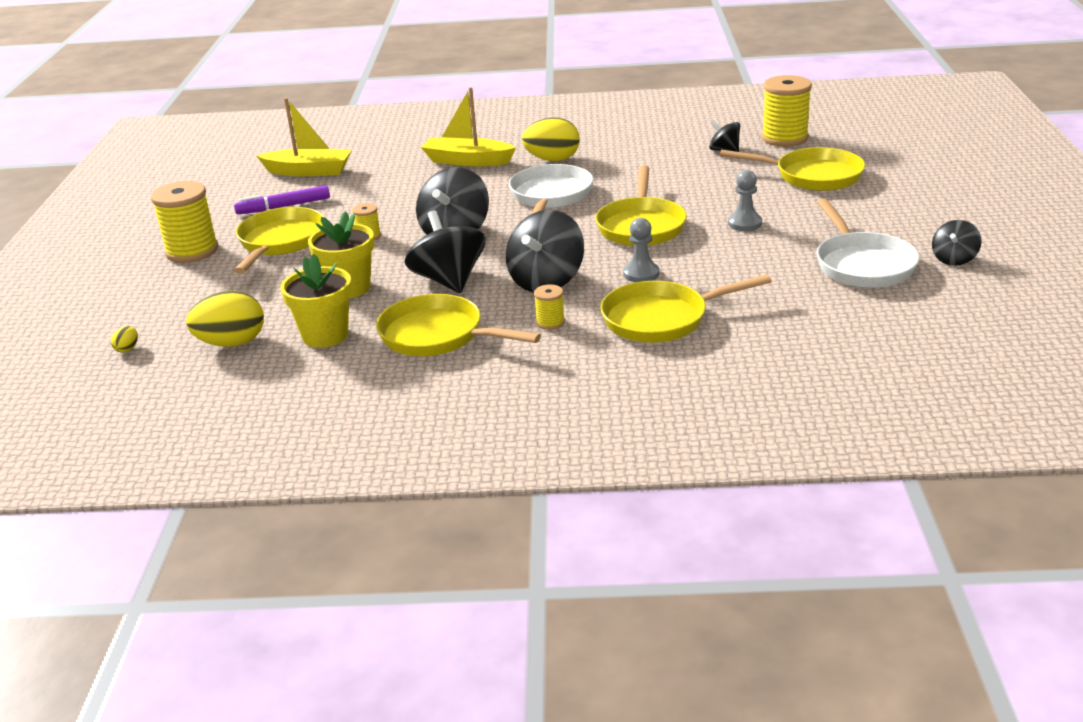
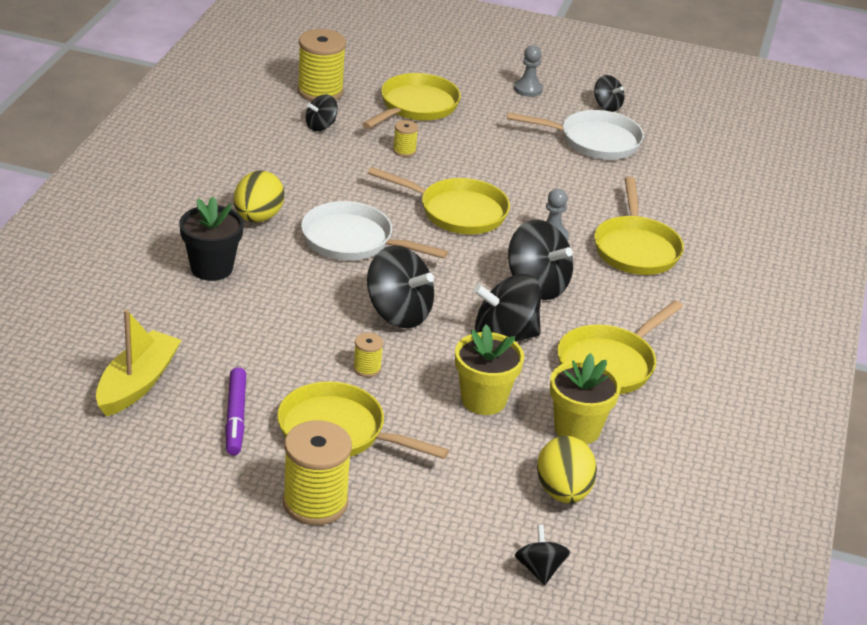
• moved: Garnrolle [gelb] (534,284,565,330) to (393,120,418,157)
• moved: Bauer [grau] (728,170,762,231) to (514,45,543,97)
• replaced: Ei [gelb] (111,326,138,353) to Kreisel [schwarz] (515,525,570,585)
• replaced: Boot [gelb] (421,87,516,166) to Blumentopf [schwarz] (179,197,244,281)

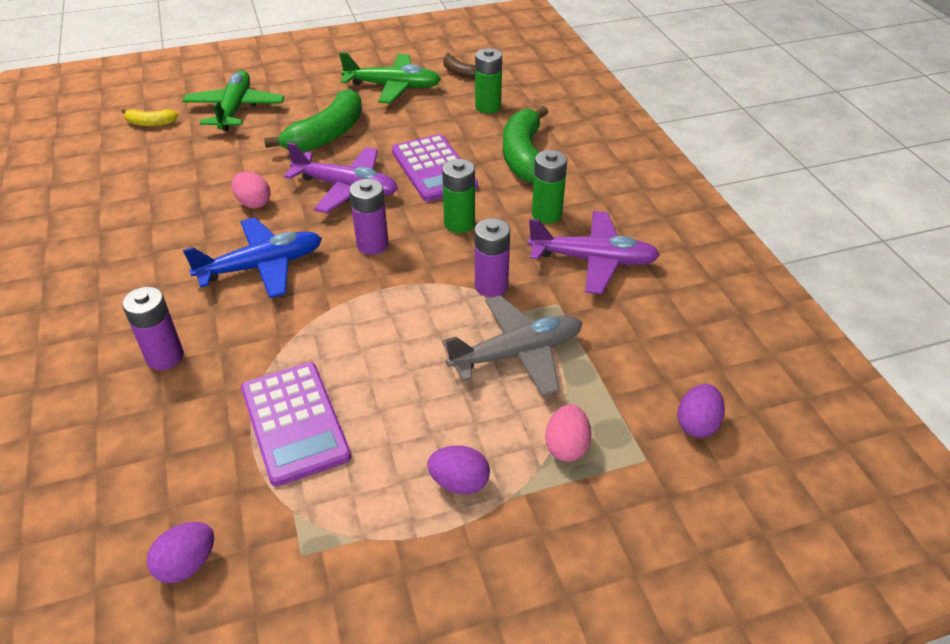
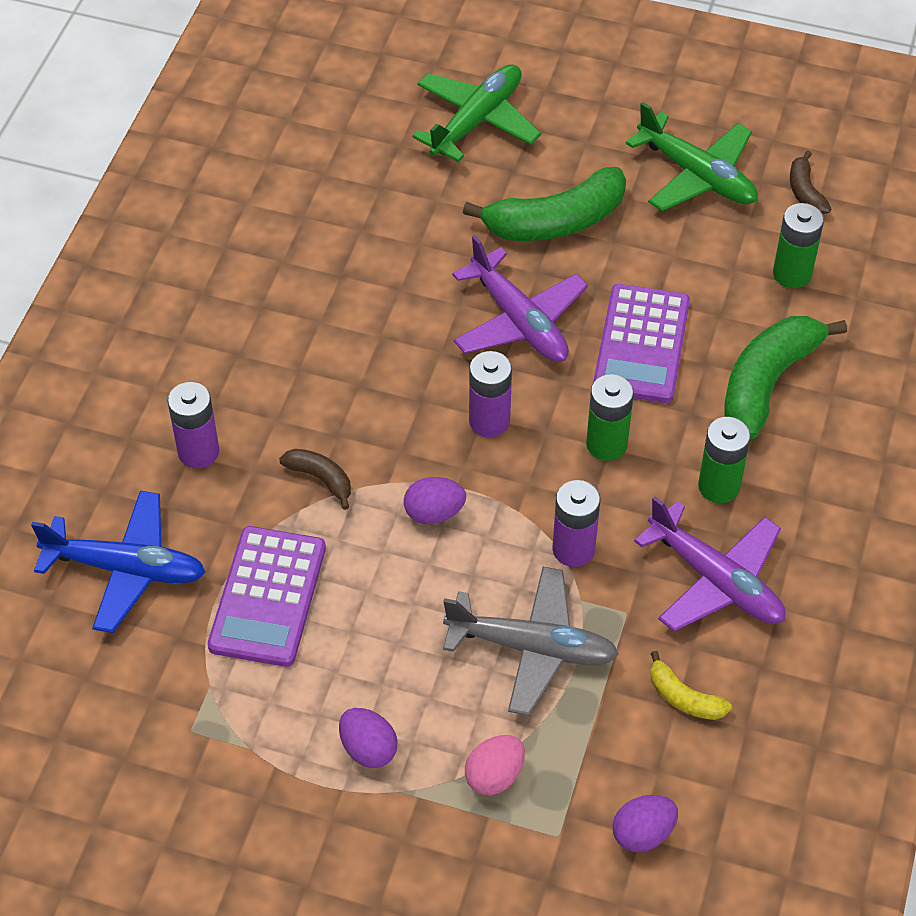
• removed: Ei [rosa] (232,172,271,208)
• added: Banane [braun] (279,449,351,510)
• moved: Banane [gelb] (121,109,179,126) to (650,651,732,720)
• moved: Ei [lila] (147,522,214,583) to (404,477,466,524)
• moved: Flugzeug [blau] (183,217,322,298) to (31,491,205,633)

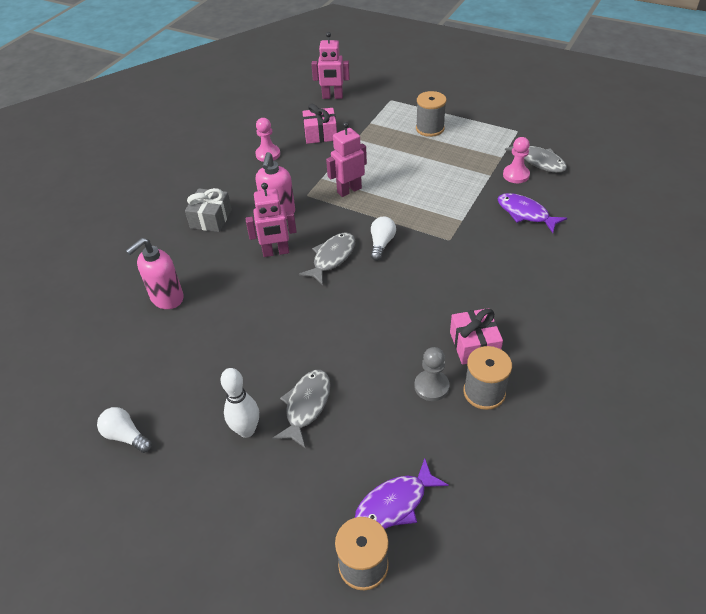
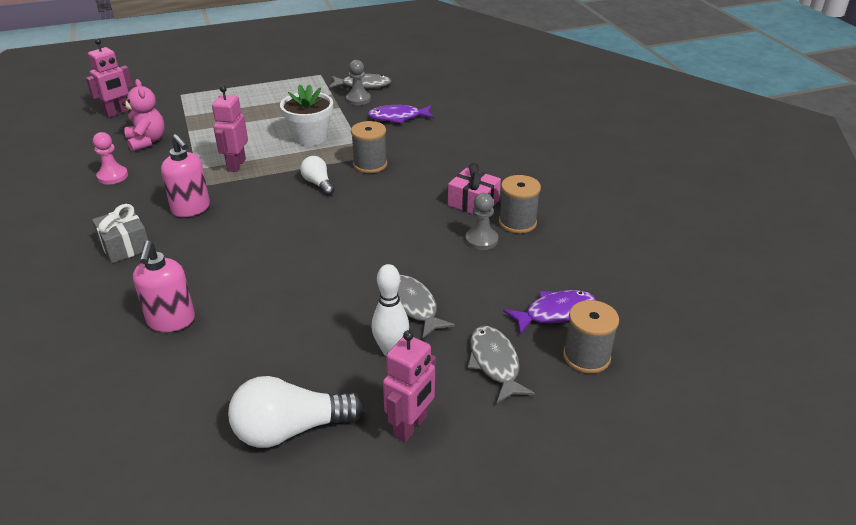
• added: Blumentopf [weiß] (280,84,333,146)
• moved: Roboter [rosa] (246,183,297,257) to (383,330,436,442)
• moved: Fisch [grau] (299,232,355,285) to (467,326,535,403)
• moved: Garnrolle [grau] (416,91,447,137) to (351,121,387,173)
• replaced: Geschenk [rosa] (302,103,337,144) to Teddybär [rosa] (122,79,165,152)
• recoloured: Bauer [rosa] (503,137,530,183) to Bauer [grau] (346,60,371,105)
• turned: Fisch [lila] (355,458,449,529) = (503,290,595,334) 120 degrees counterclockwise
• resized: Glühbirne [weiß] (97,407,152,453) = (228,376,364,448) x1.76

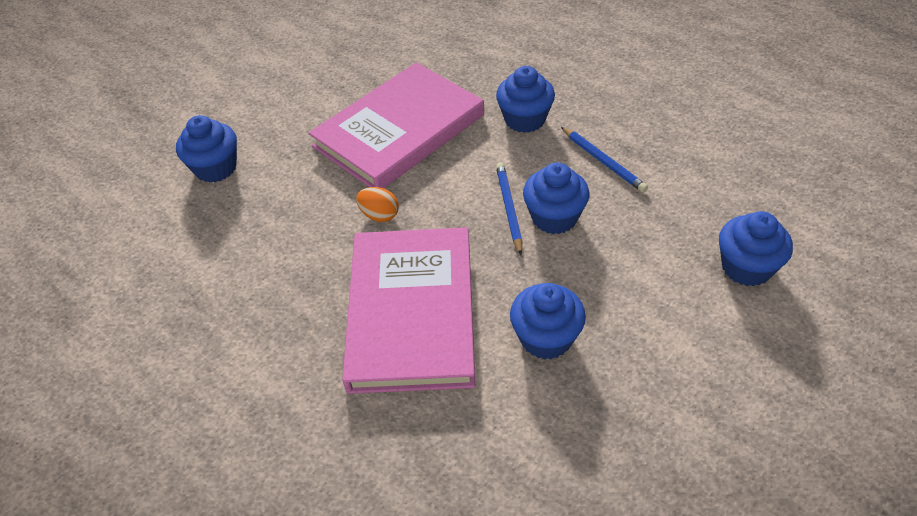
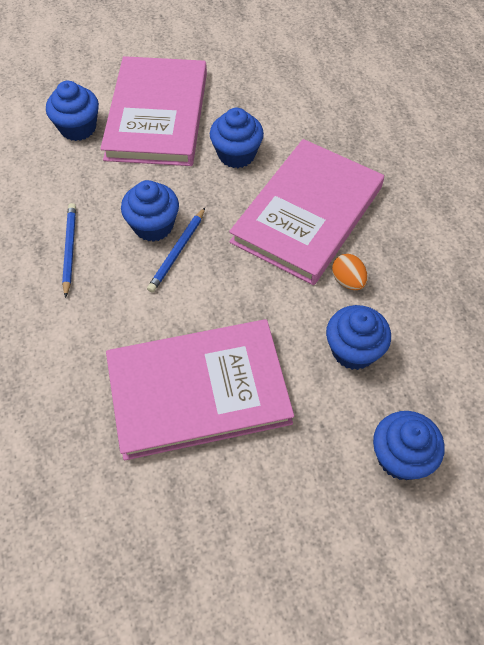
• added: Buch [rosa] (100,56,207,166)
• moved: Ei [orange] (356,187,399,222) to (332,254,368,290)
• moved: Muffin [blau] (496,66,555,133) to (326,305,391,370)

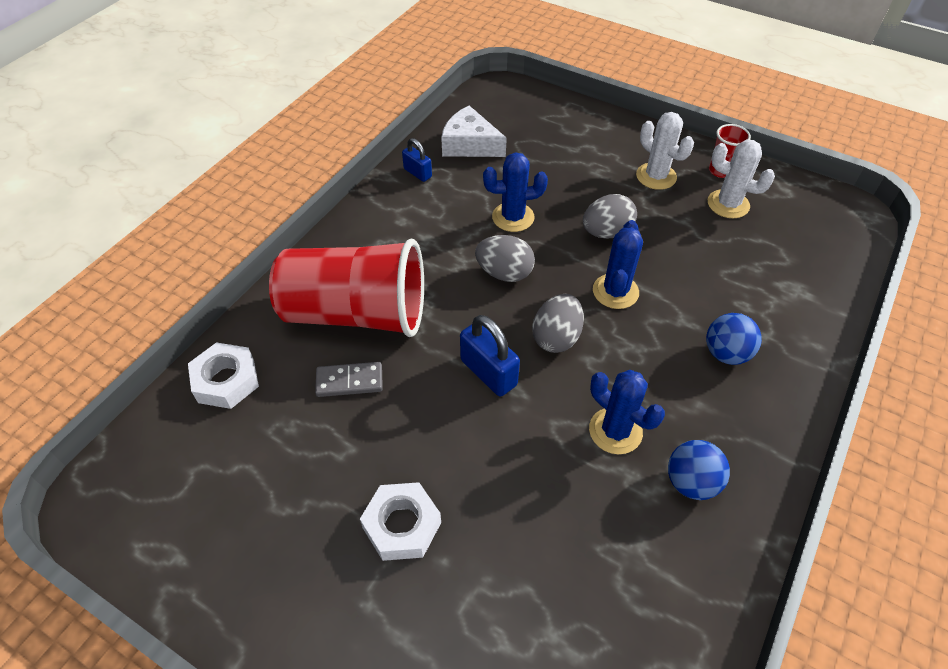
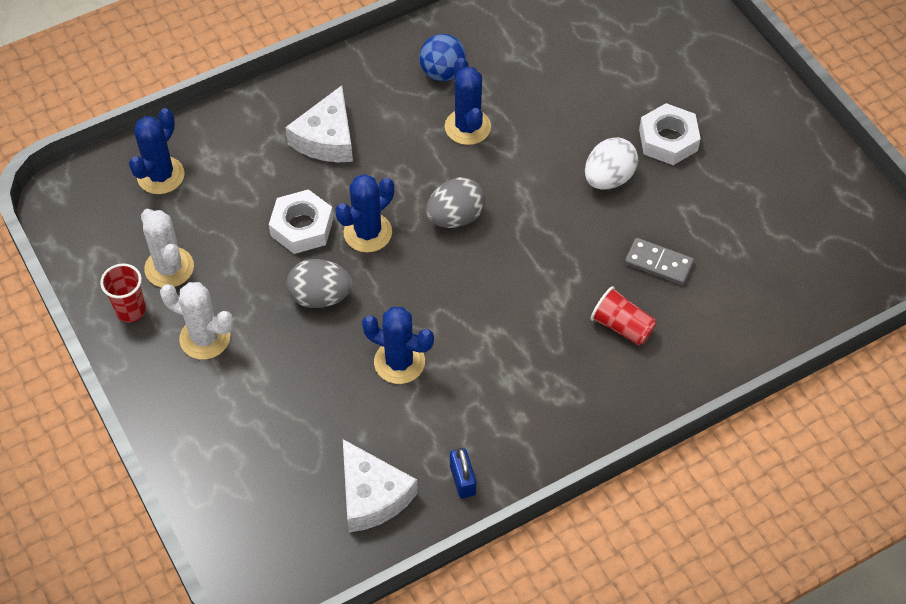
• removed: Vorhängeschloss [blau] (460,315,520,396)
• removed: Ei [grau] (475,235,535,282)
• added: Kaktus [blau] (129,108,185,194)
• added: Ei [weiß] (585,137,638,190)
• moved: Sechskantmutter [weiß] (188,342,259,409) to (269,189,334,254)
• replaced: Ball [blau] (706,313,762,365) to Käse [weiß] (286,85,353,162)
• turned: Kaktus [weiß] (636,112,694,190) = (160,282,233,359) 60 degrees counterclockwise
• resized: Becher [rot] (269,239,424,337) = (591,286,657,346) x0.41

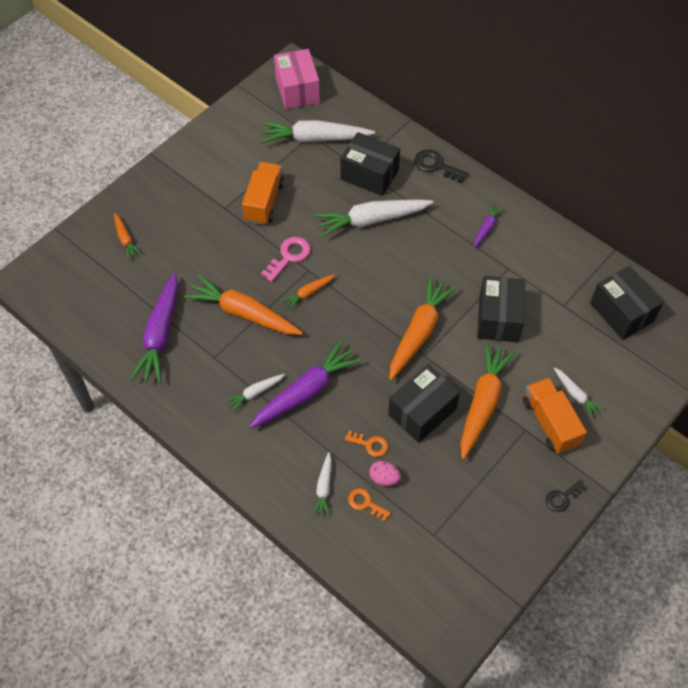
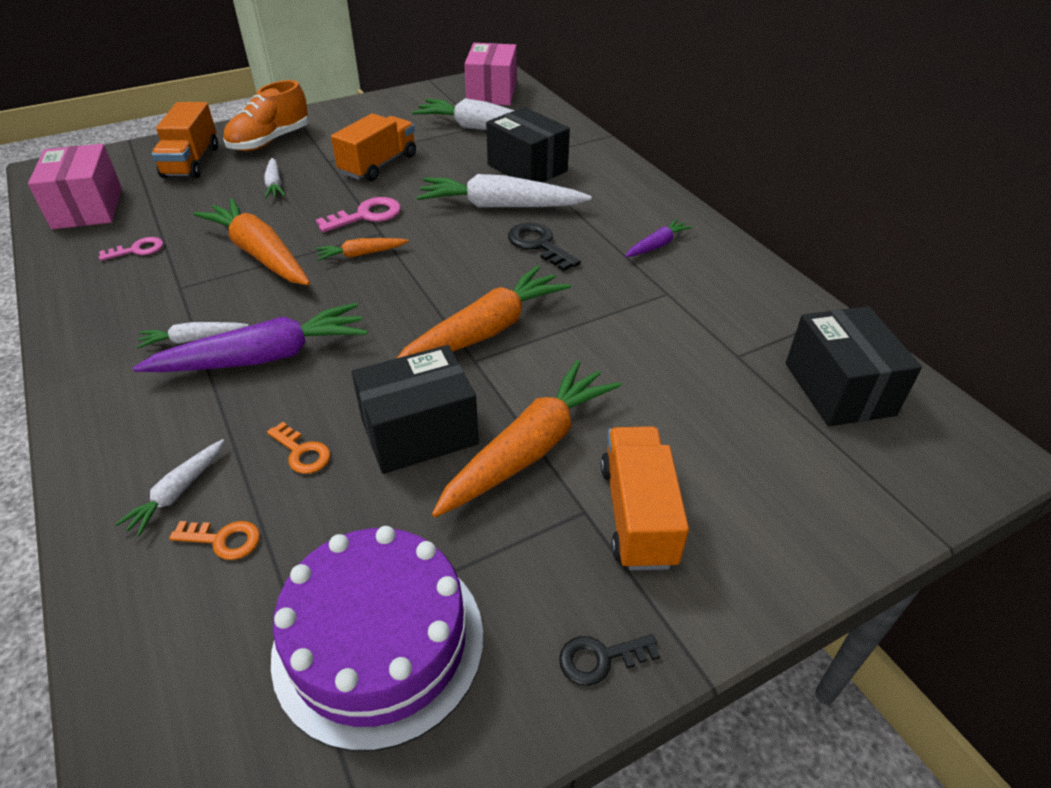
• removed: Ei [rosa] (369,461,401,486)
• removed: Schachtel [schwarz] (477,276,525,342)
• added: Schachtel [rosa] (28,144,122,229)
• added: Schuh [orange] (223,80,309,151)
• added: Kuchen [lila] (271,526,483,751)
• moved: Schlüssel [schwarz] (414,149,469,183) to (508,223,581,271)
• moved: Karotte [weiß] (554,367,604,418) to (264,158,285,199)
• replaced: Karotte [orange] (114,213,141,259) to Lastwagen [orange] (151,102,218,178)
• replaced: Karotte [lila] (130,273,178,384) to Schlüssel [rosa] (99,237,163,261)
• turned: Schlüssel [orange] (348,488,391,522) = (169,521,260,560) 135 degrees clockwise

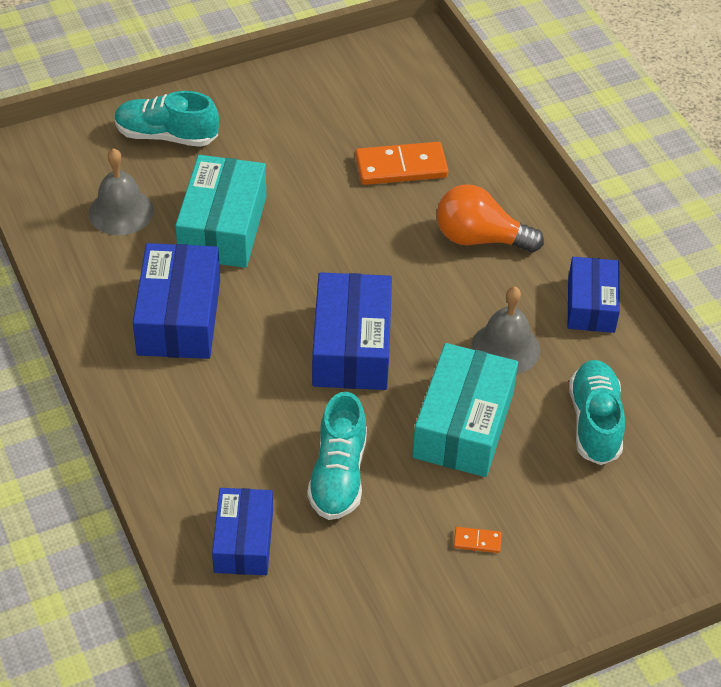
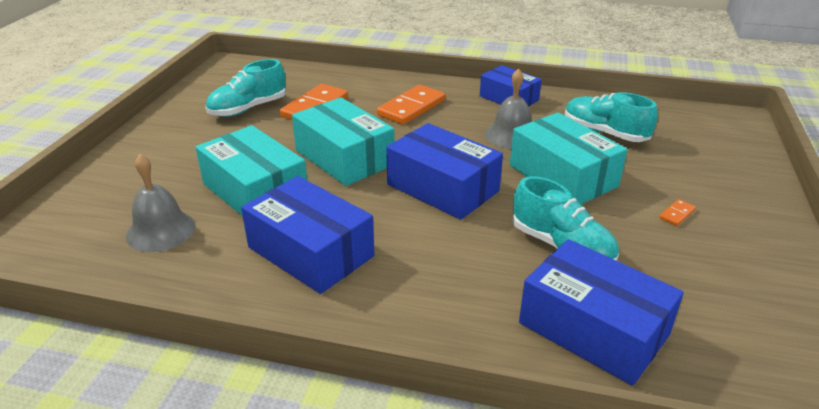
• added: Schachtel [türkis] (292,97,394,186)
• moved: Schuh [türkis] (114,91,219,147) to (206,59,286,117)
• replaced: Glühbirne [orange] (437,184,544,252) to Dominostein [orange] (377,85,445,125)
• resized: Schachtel [blau] (212,488,273,575) = (519,239,684,386) x1.52

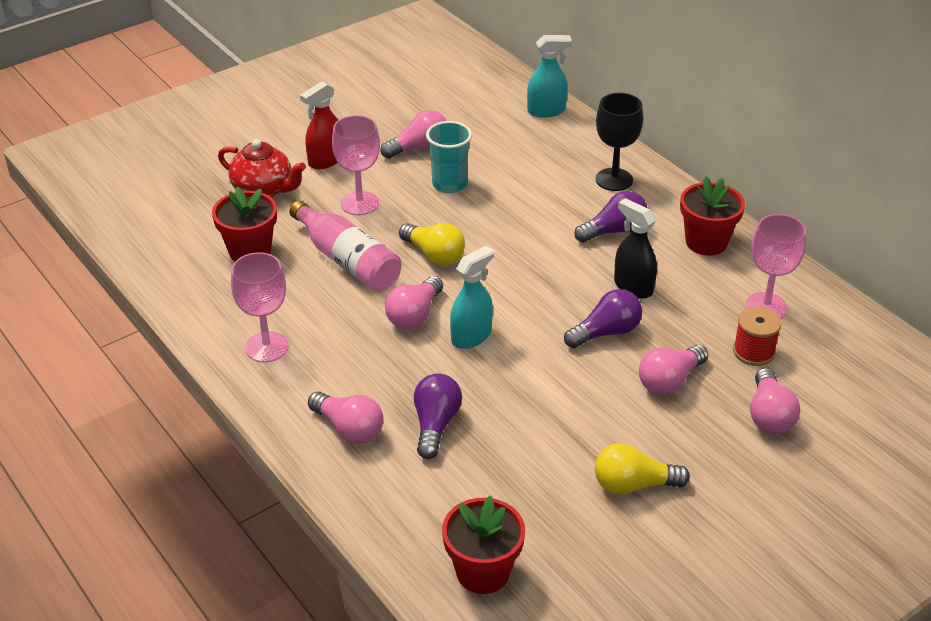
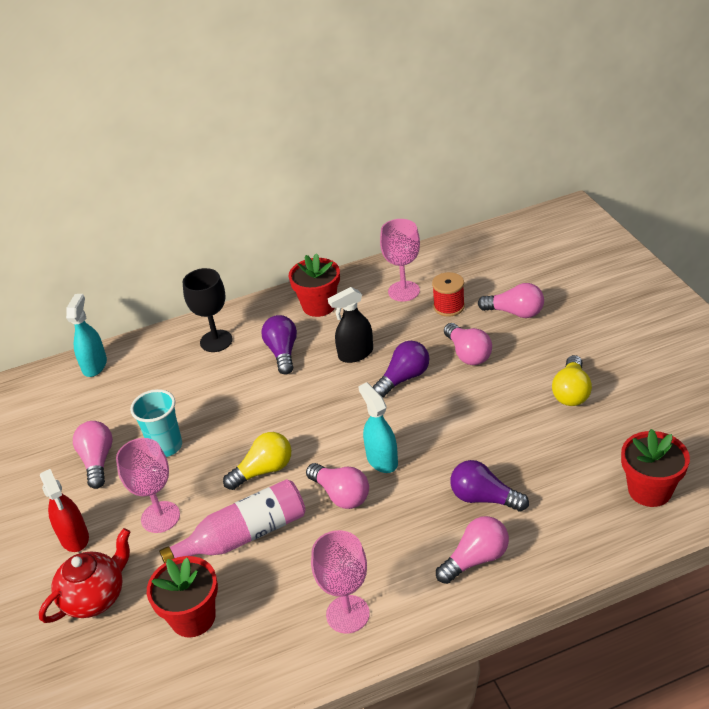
• turned: Glühbirne [lila] (564,289,642,348) = (373,341,430,397) 60 degrees clockwise

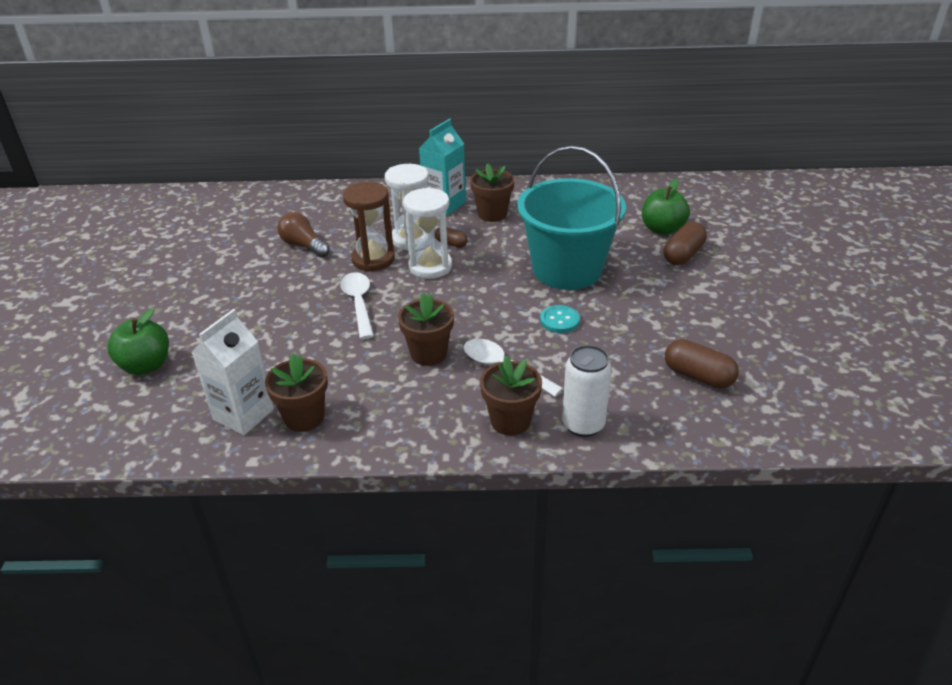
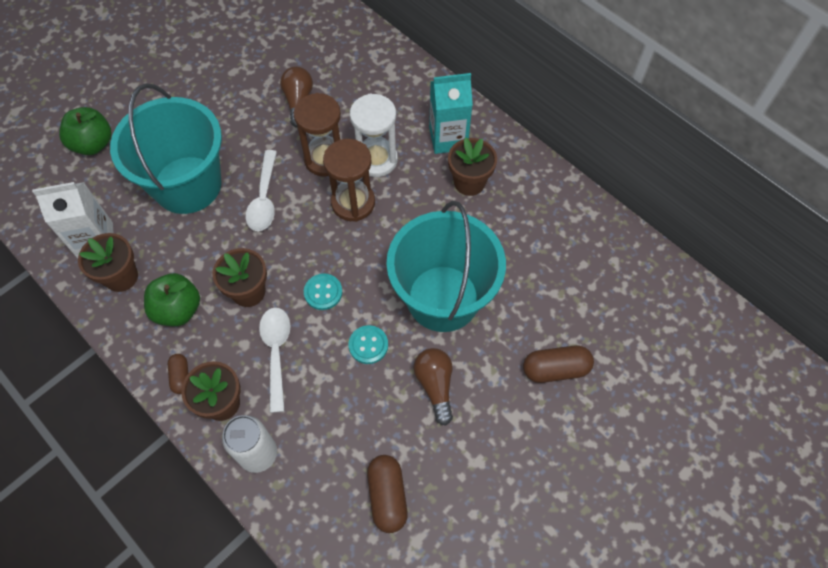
• added: Eimer [türkis] (110,83,222,214)
• added: Knopf [türkis] (304,273,342,310)
• added: Glühbirne [braun] (413,348,453,426)
• moved: Kapsel [braun] (435,227,468,248) to (168,354,188,394)
• moved: Apfel [grün] (642,179,690,235) to (144,273,200,326)
• recoloured: Sanduhr [weiß] (403,187,452,279) to Sanduhr [braun] (323,139,375,222)
• turned: Löffel [weiß] (340,272,374,339) = (246,150,277,231) 150 degrees clockwise

